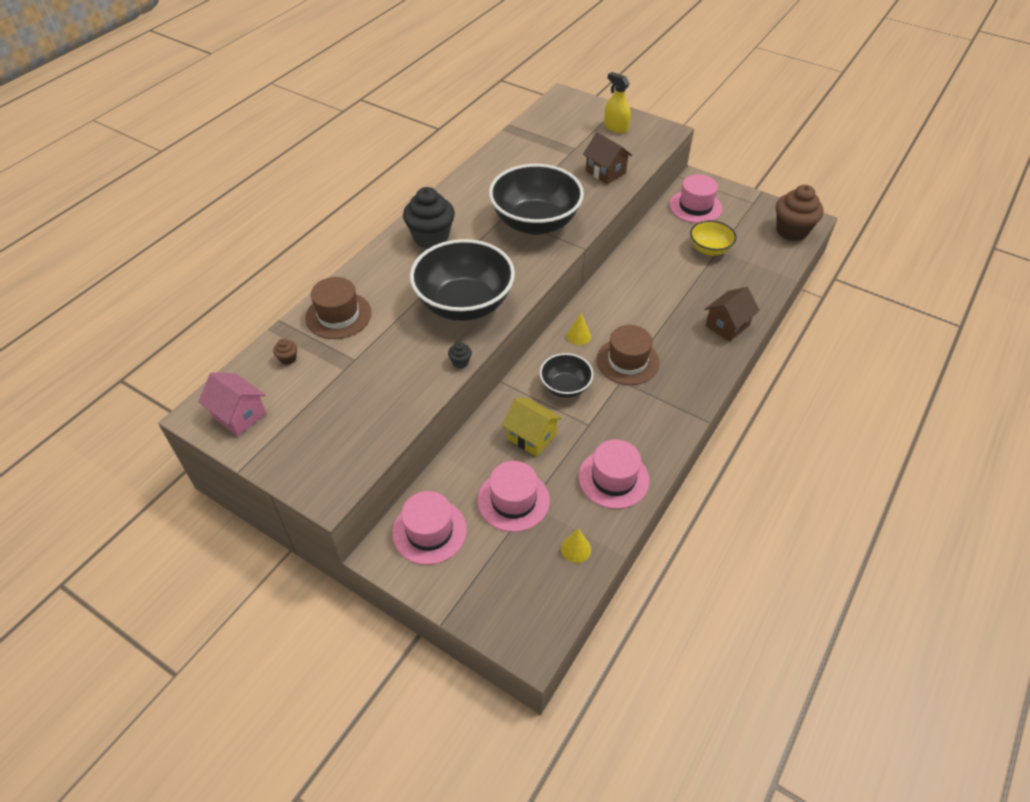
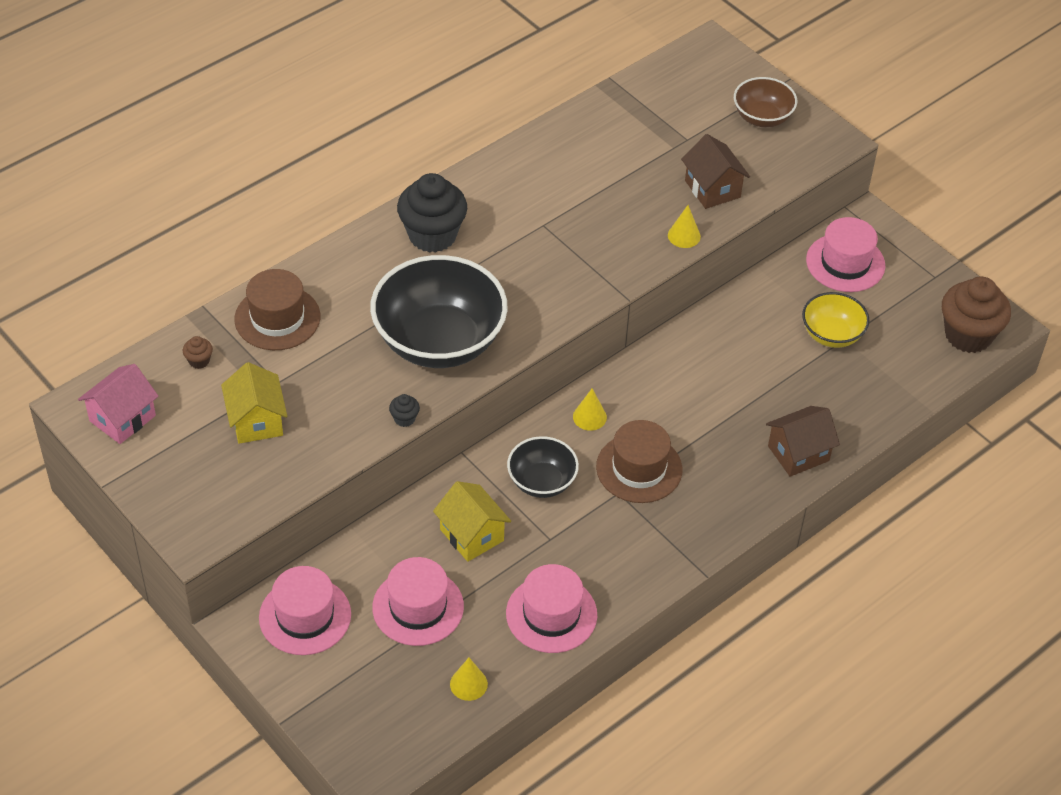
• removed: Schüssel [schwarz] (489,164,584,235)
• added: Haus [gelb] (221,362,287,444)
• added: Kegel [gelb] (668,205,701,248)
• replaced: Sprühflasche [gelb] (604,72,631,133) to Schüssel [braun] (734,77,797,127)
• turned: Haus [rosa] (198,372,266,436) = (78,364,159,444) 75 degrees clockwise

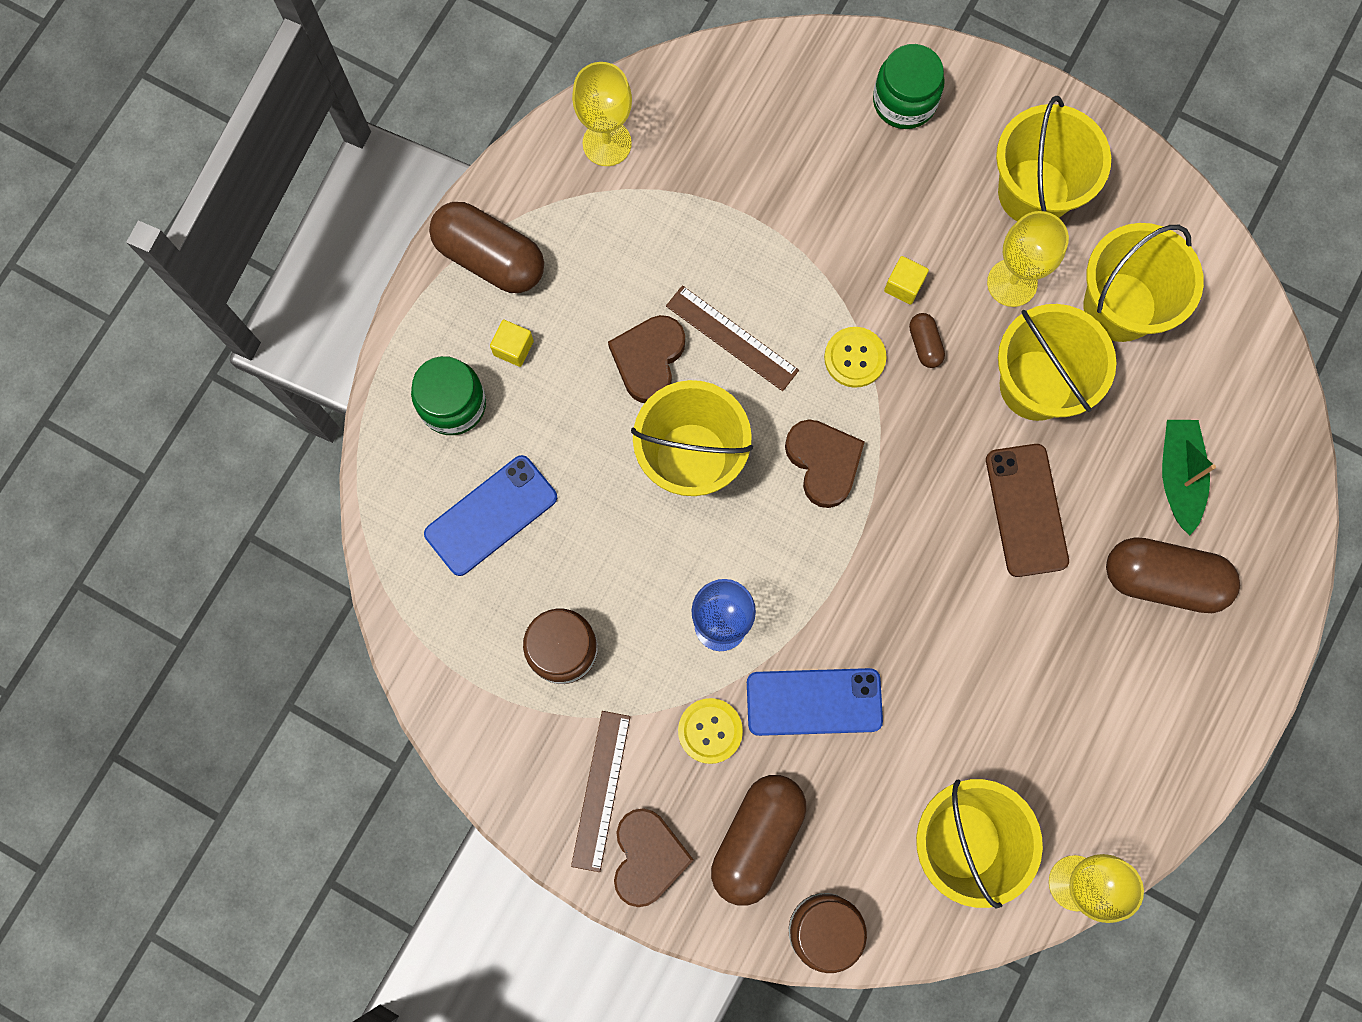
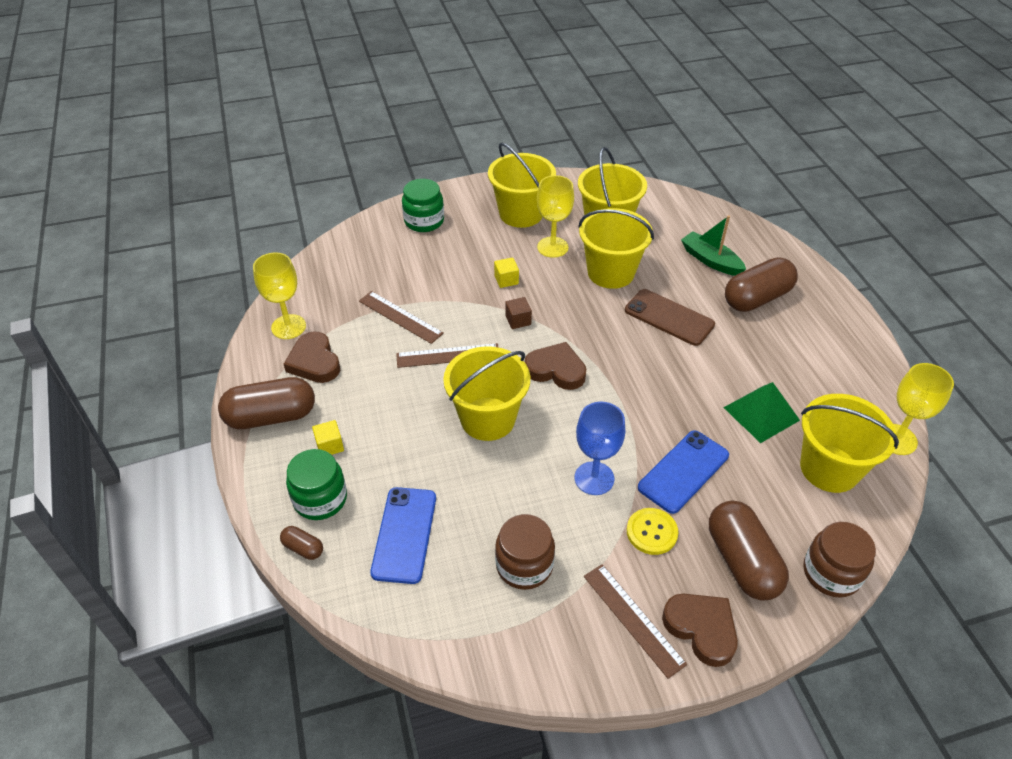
• added: Lineal [braun] (359,291,444,344)
• added: Pyramide [grün] (723,382,800,443)
• moved: Herz [braun] (608,315,685,403) to (284,331,340,383)
• moved: Kapsel [braun] (909,313,945,368) to (280,526,323,560)
• replaced: Knopf [gelb] (824,327,887,388) to Kubus [braun] (505,297,532,329)

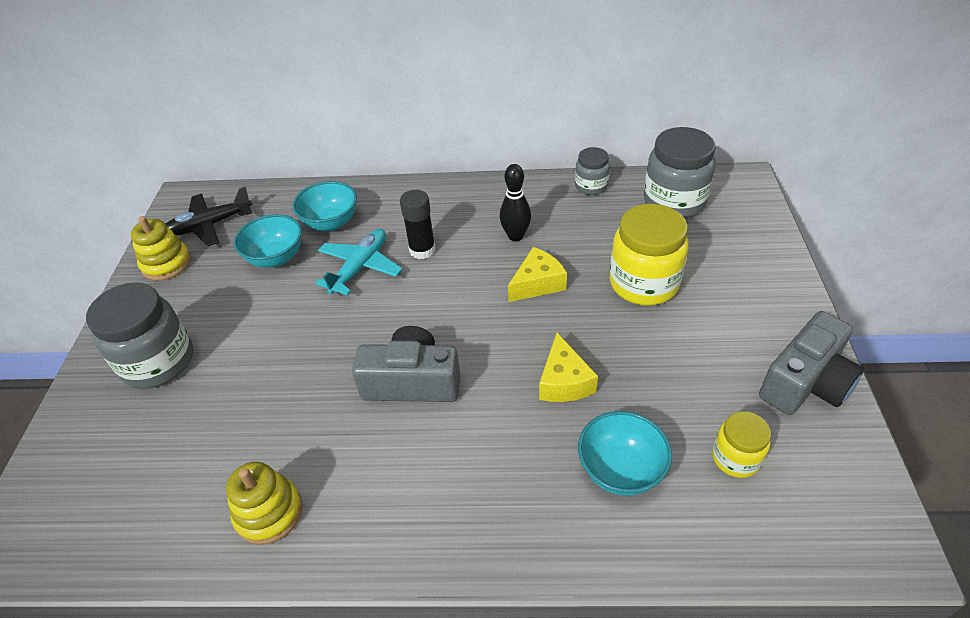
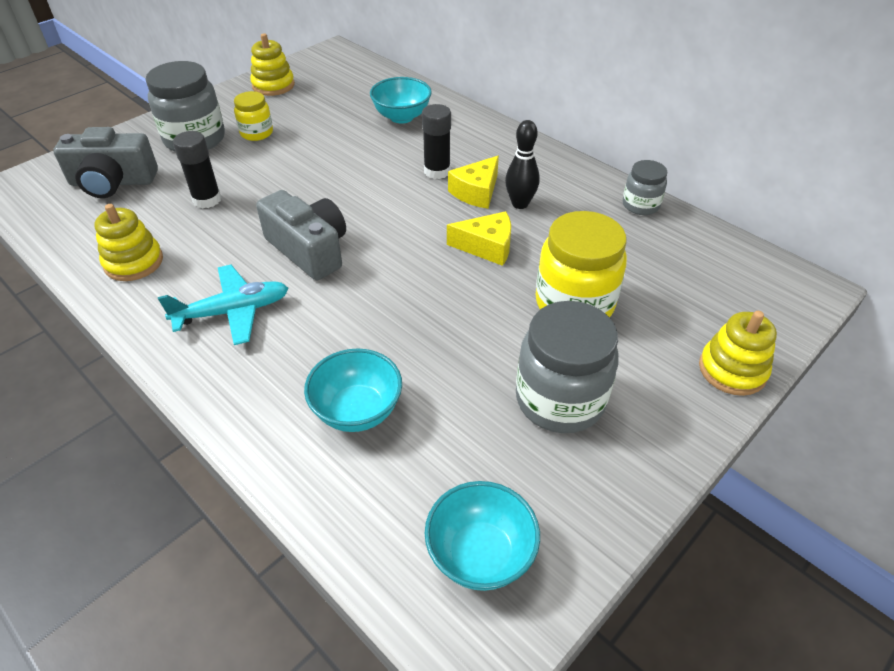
• removed: Flugzeug [schwarz] (165,187,252,246)
• added: Klebestift [schwarz] (173,131,222,208)
• added: Stapelspielzeug [gelb] (699,311,777,396)
• moved: Schüssel [türkis] (234,214,302,268) to (425,481,540,591)
• moved: Flugzeug [türkis] (315,229,402,296) to (158,265,288,345)
• moved: Käse [gelb] (539,333,598,402) to (448,156,499,209)
• moved: Einmachglas [grau] (644,127,716,218) to (516,301,619,433)
• moved: Einmachglas [gelb] (712,411,771,478) to (234,91,273,141)
• moved: Kamera [grau] (759,311,864,415) to (53,127,158,198)

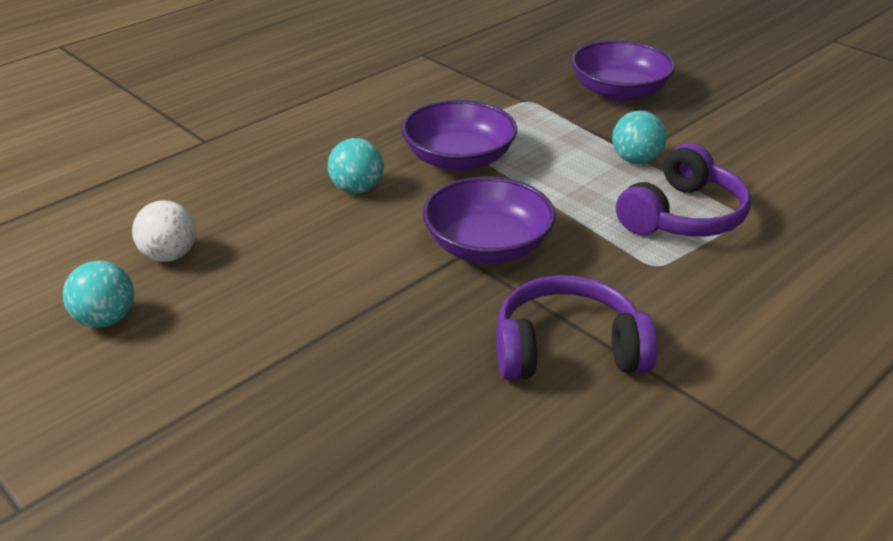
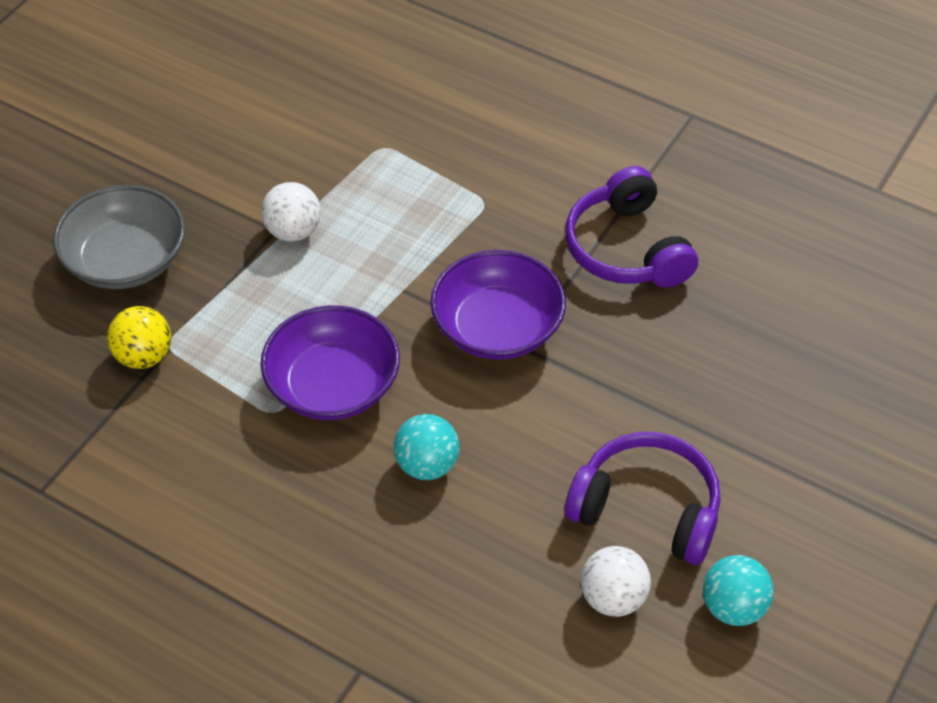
• added: Ball [gelb] (107,306,171,369)
• moved: Kopfhörer [lila] (616,143,751,236) to (565,432,721,565)
• recoloured: Schüssel [lila] (571,40,675,101) to Schüssel [grau] (53,185,185,289)
• recoloured: Ball [türkis] (612,110,666,164) to Ball [weiß] (261,182,321,241)

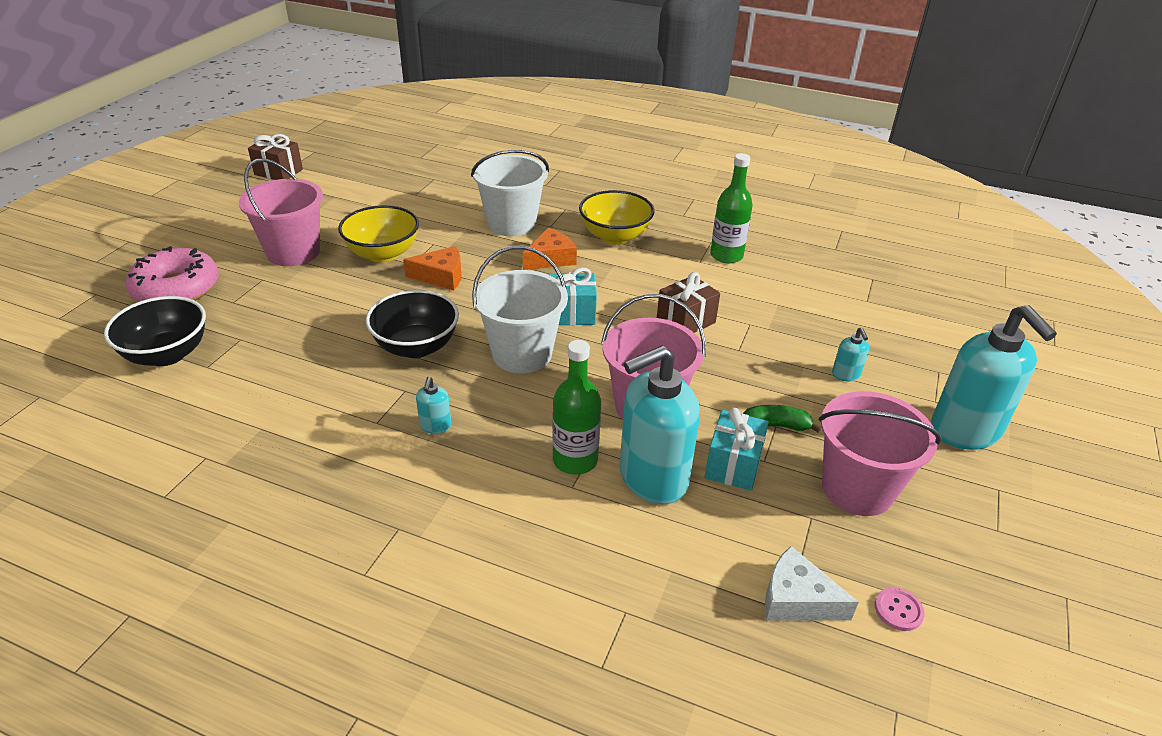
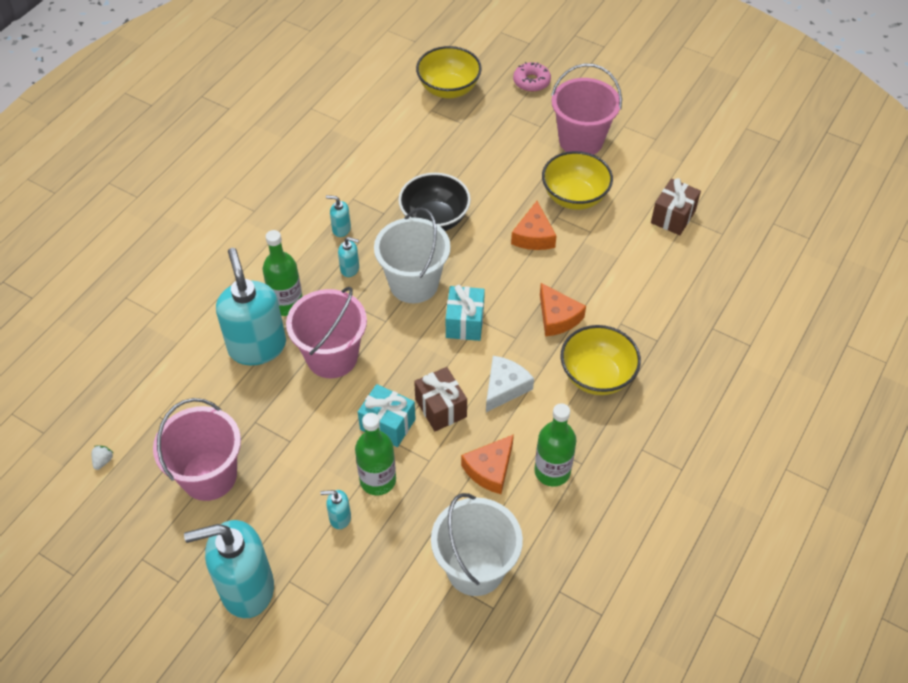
• removed: Banane [grün] (743,405,822,433)
• added: Seifenspender [türkis] (338,237,359,277)
• added: Flasche [grün] (355,413,396,495)
• added: Käse [orange] (461,434,514,494)
• moved: Geschenk [braun] (248,134,303,180) to (651,178,701,235)
• moved: Eimer [weiß] (471,150,549,236) to (431,493,523,596)
• moved: Geschenk [türkis] (705,408,769,490) to (358,384,416,447)
• moved: Käse [weiß] (765,546,859,621) to (486,356,534,412)
• replaced: Knopf [rosa] (875,587,925,631) to Erdbeere [weiß] (92,446,114,470)
• recoloured: Schüssel [schwarz] (104,296,206,366) to Schüssel [gelb] (416,46,482,98)
• resized: Donut [rosa] (126,246,219,302) = (513,62,551,92) x0.58

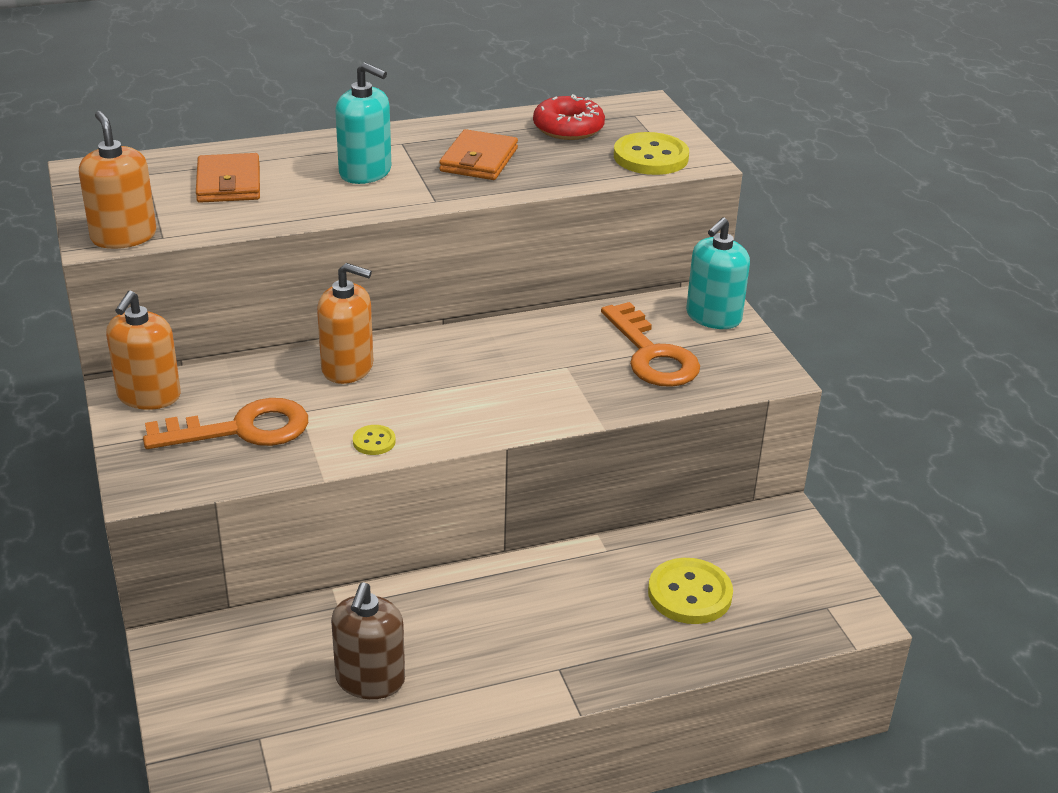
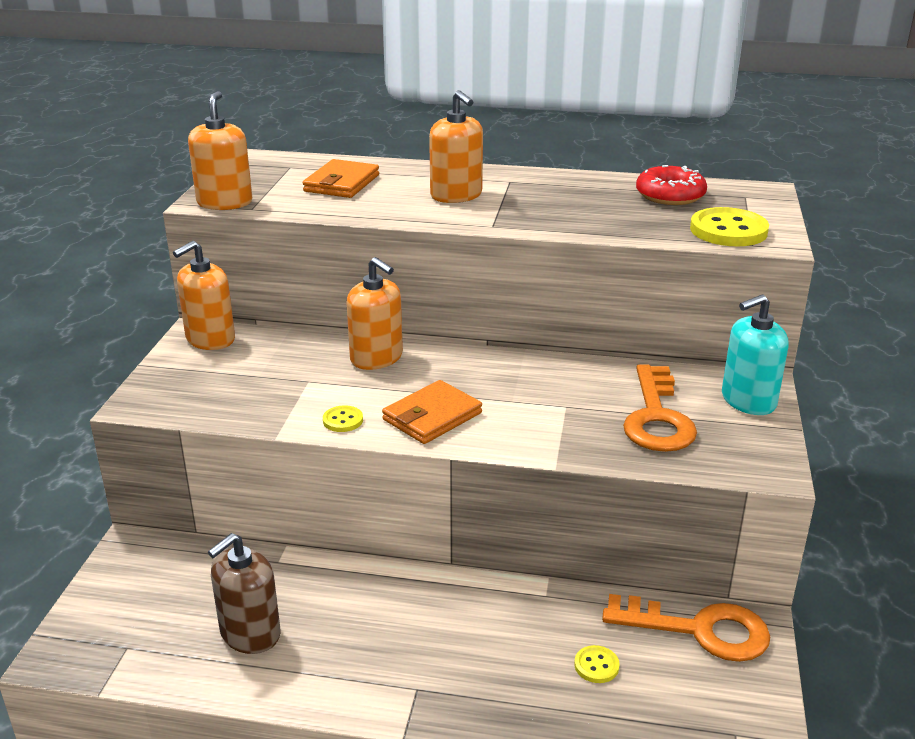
• moved: Schlüssel [orange] (143,398,308,449) to (602,594,770,662)
• moved: Geldbörse [orange] (439,129,518,180) to (382,380,482,444)
• recoloured: Seifenspender [türkis] (335,62,391,184) to Seifenspender [orange] (429,90,483,203)
• resized: Knopf [gelb] (648,558,733,624) = (574,645,620,683) x0.49

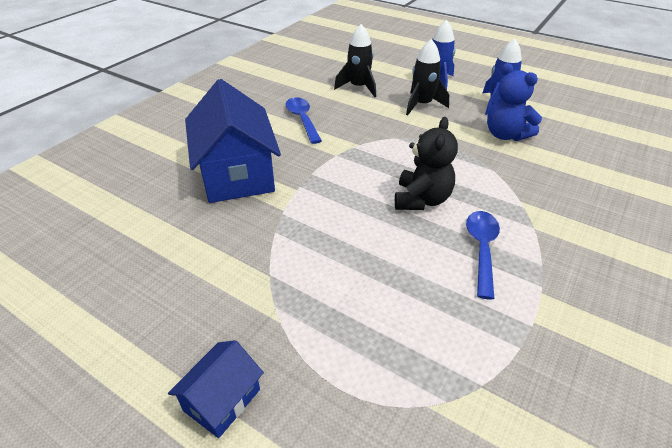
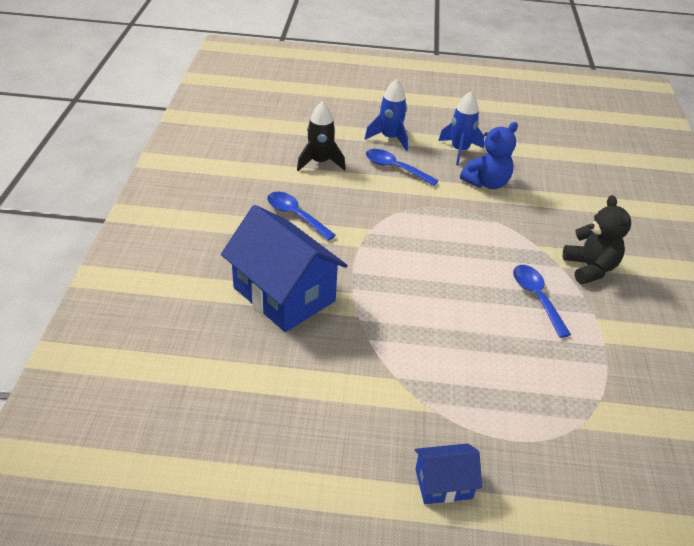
• moved: Teddybär [schwarz] (395,117,458,210) to (563,195,631,284)
• replaced: Rakete [schwarz] (406,39,449,115) to Löffel [blau] (366,149,439,186)
• turned: Haus [blau] (168,340,264,438) = (415,444,482,504) 75 degrees clockwise
• turned: Teddybär [blau] (487,63,542,141) = (460,122,518,189) 60 degrees counterclockwise

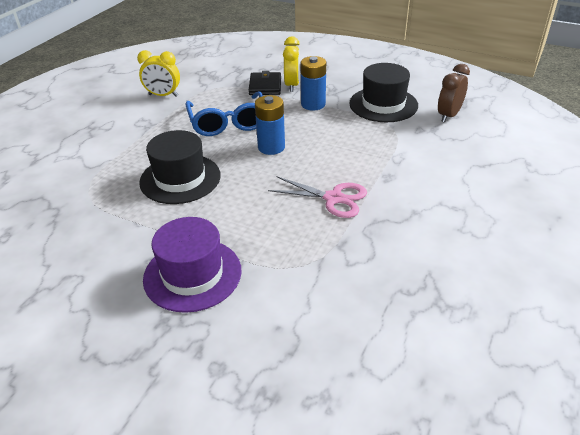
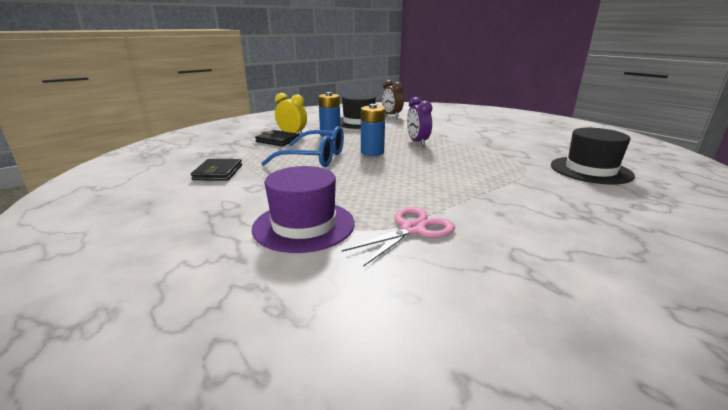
• added: Wecker [lila] (407,97,432,146)
• moved: Hut [schwarz] (139,130,221,204) to (551,128,635,184)
• moved: Hut [lila] (143,217,242,313) to (252,166,355,253)
• moved: Schere [rosa] (268,176,367,218) to (342,207,455,267)
• replaced: Wecker [gelb] (137,50,180,96) to Geldbörse [schwarz] (191,159,242,180)

